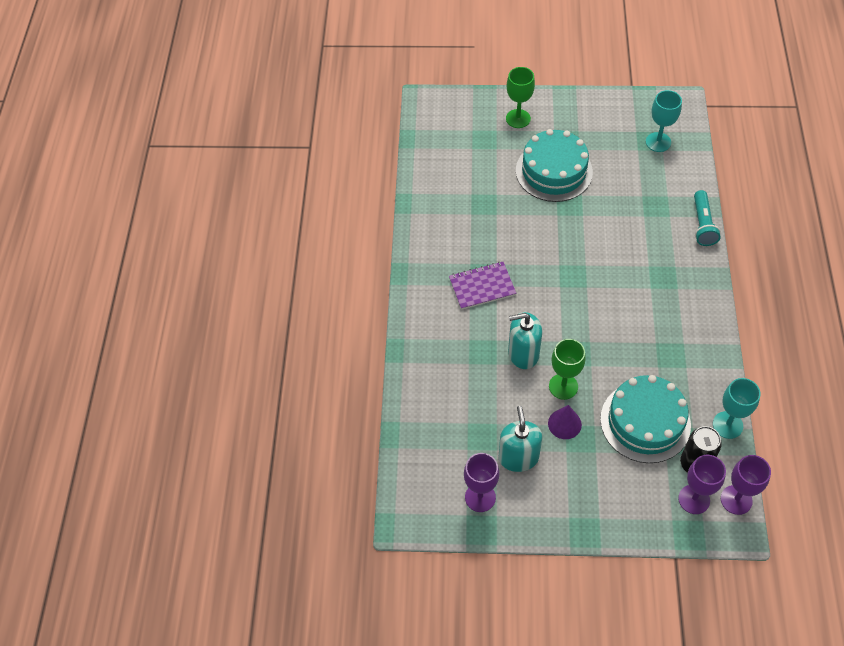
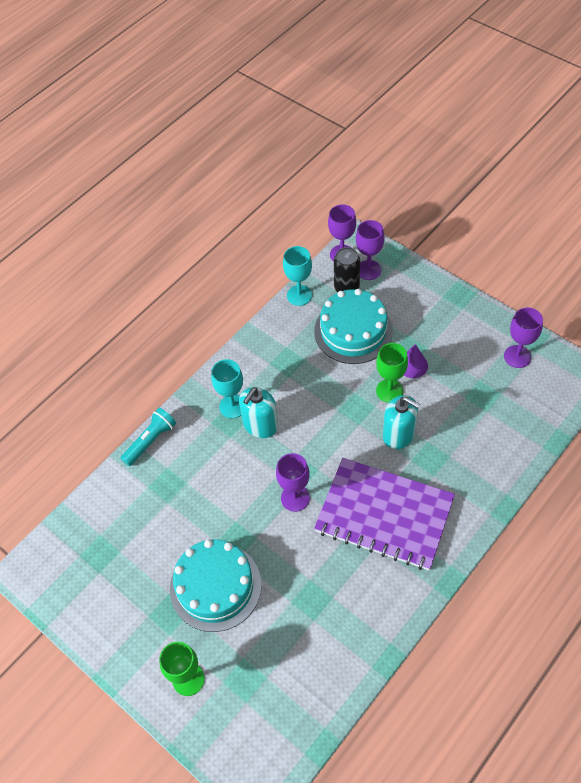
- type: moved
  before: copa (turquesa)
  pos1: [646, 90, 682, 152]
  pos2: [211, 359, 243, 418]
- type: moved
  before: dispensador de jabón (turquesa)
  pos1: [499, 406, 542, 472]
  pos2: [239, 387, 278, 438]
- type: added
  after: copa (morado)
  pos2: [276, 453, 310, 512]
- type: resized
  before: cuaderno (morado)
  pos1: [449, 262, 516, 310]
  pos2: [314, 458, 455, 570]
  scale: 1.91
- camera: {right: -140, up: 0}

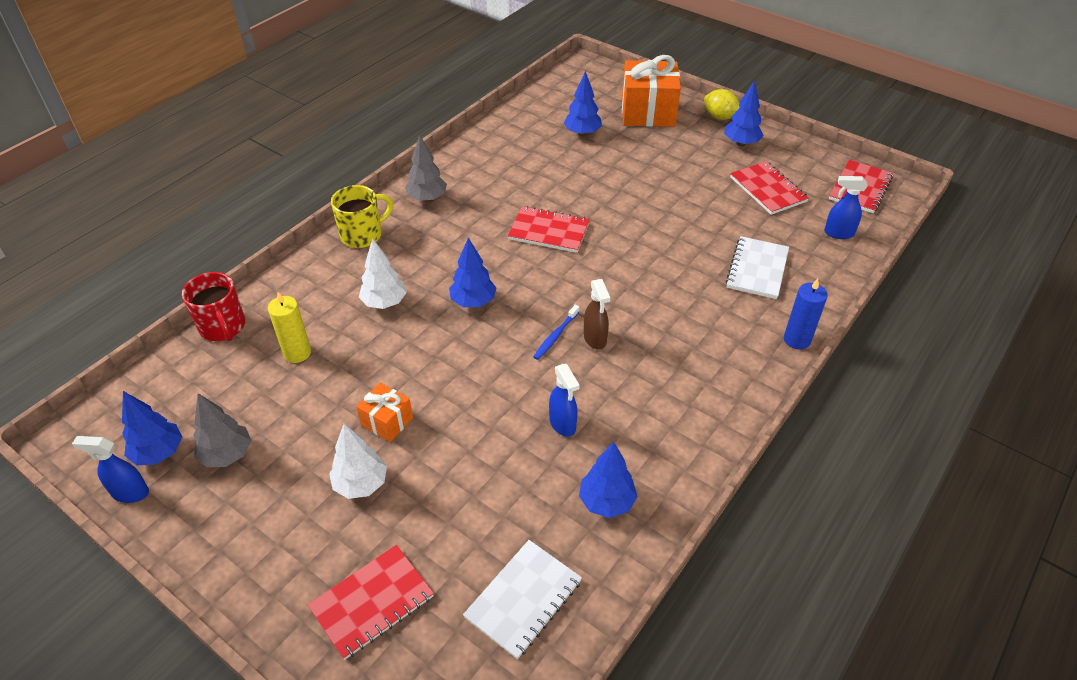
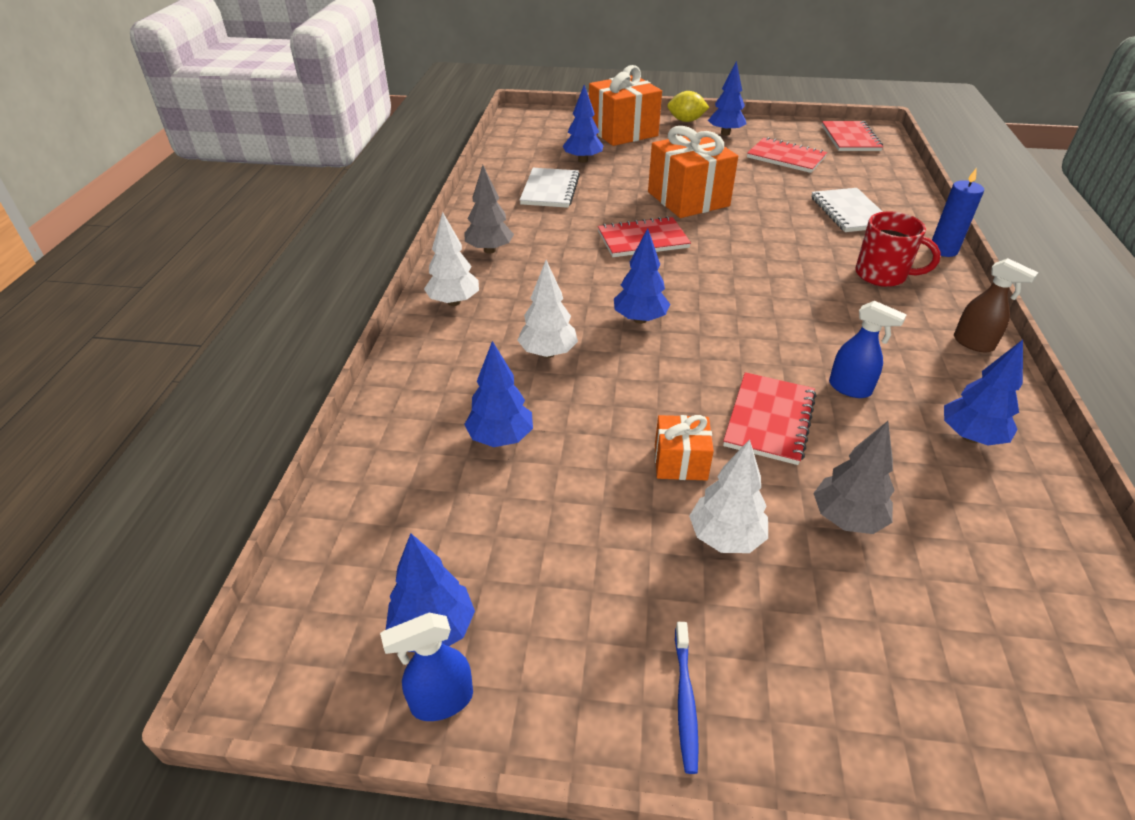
- type: replaced
  before: taza (amarillo)
  after: árbol (blanco)
  pos1: [331, 185, 393, 248]
  pos2: [424, 212, 479, 306]
- type: replaced
  before: vela (amarillo)
  after: árbol (azul)
  pos1: [268, 292, 311, 363]
  pos2: [464, 341, 533, 447]
- type: moved
  before: cuaderno (blanco)
  pos1: [463, 540, 582, 659]
  pos2: [520, 168, 580, 208]
- type: added
  after: regalo (naranja)
  pos2: [648, 126, 738, 218]
- type: moved
  before: cepillo de dientes (azul)
  pos1: [533, 305, 580, 360]
  pos2: [675, 622, 699, 774]
- type: moved
  before: cuaderno (rojo)
  pos1: [308, 545, 434, 660]
  pos2: [723, 372, 816, 465]
- type: moved
  before: árbol (gris)
  pos1: [194, 393, 251, 467]
  pos2: [813, 421, 895, 534]
- type: moved
  before: taza (rojo)
  pos1: [182, 272, 245, 341]
  pos2: [855, 211, 941, 287]
- type: moved
  before: pulverizador (marrón)
  pos1: [584, 279, 610, 350]
  pos2: [954, 258, 1038, 353]
- type: removed
  before: pulverizador (azul)
  pos1: [824, 176, 868, 239]
- camera: {right: -30, up: -5}

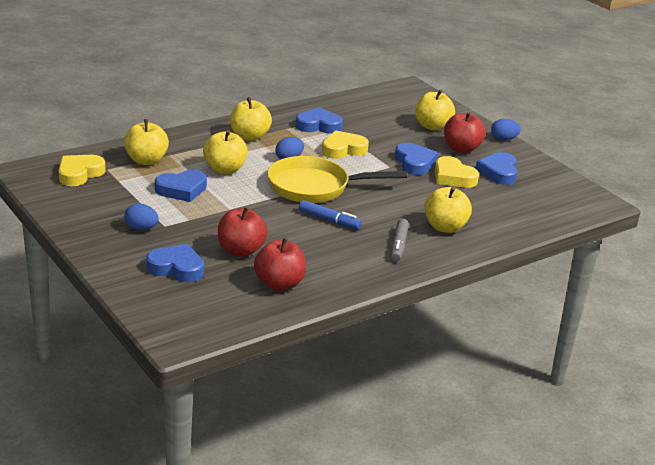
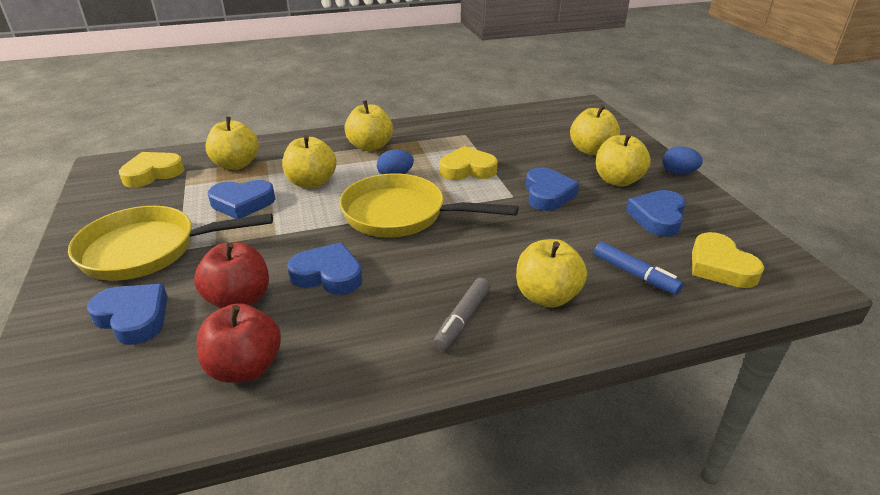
- type: replaced
  before: huevo (azul)
  after: sartén (amarillo)
  pos1: [124, 204, 159, 230]
  pos2: [68, 206, 273, 281]
- type: moved
  before: corazón (azul)
  pos1: [295, 107, 343, 134]
  pos2: [287, 242, 362, 295]
- type: moved
  before: rotulador (azul)
  pos1: [299, 200, 361, 229]
  pos2: [594, 242, 683, 295]
- type: recoloured
  before: manzana (rojo)
  after: manzana (amarillo)
  pos1: [444, 112, 486, 153]
  pos2: [596, 133, 651, 187]
- type: moved
  before: corazón (amarillo)
  pos1: [435, 156, 479, 188]
  pos2: [692, 232, 764, 288]
- camera: {right: 20, up: 5}

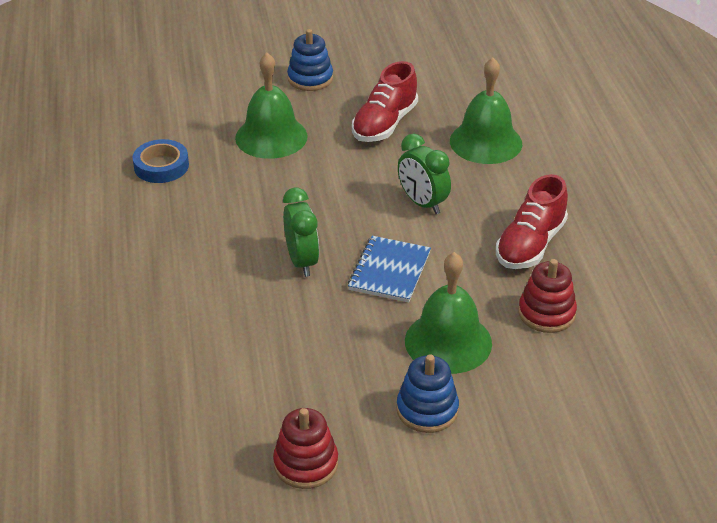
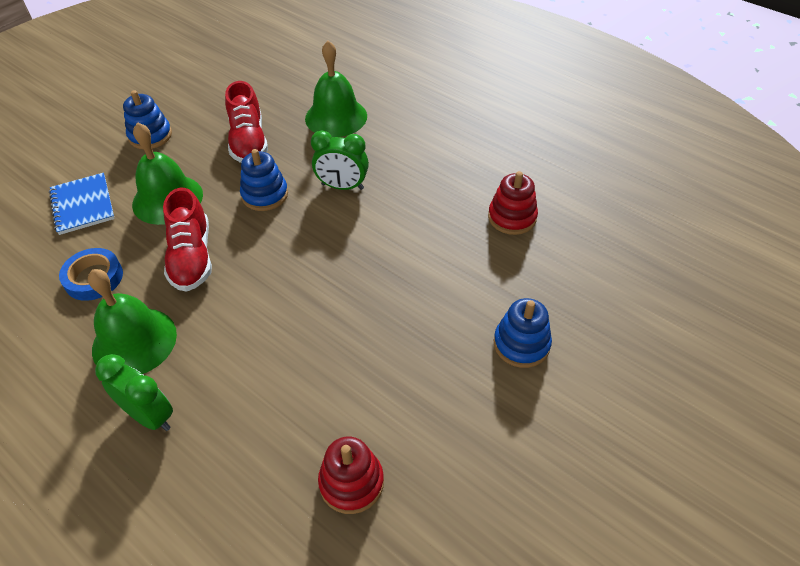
- type: moved
  before: cuaderno (azul)
  pos1: [348, 236, 431, 303]
  pos2: [49, 173, 115, 235]
- type: moved
  before: campana (verde)
  pos1: [405, 252, 492, 374]
  pos2: [88, 269, 177, 374]
- type: moved
  before: despertador (verde)
  pos1: [283, 188, 319, 277]
  pos2: [95, 354, 173, 431]
- type: moved
  before: zapato (rojo)
  pos1: [496, 174, 568, 269]
  pos2: [163, 188, 212, 292]
- type: added
  after: juguete apilable (azul)
  pos2: [240, 149, 288, 211]
- type: moved
  before: juguete apilable (rojo)
  pos1: [273, 408, 338, 489]
  pos2: [318, 437, 384, 514]
- camera: {right: -40, up: 10}

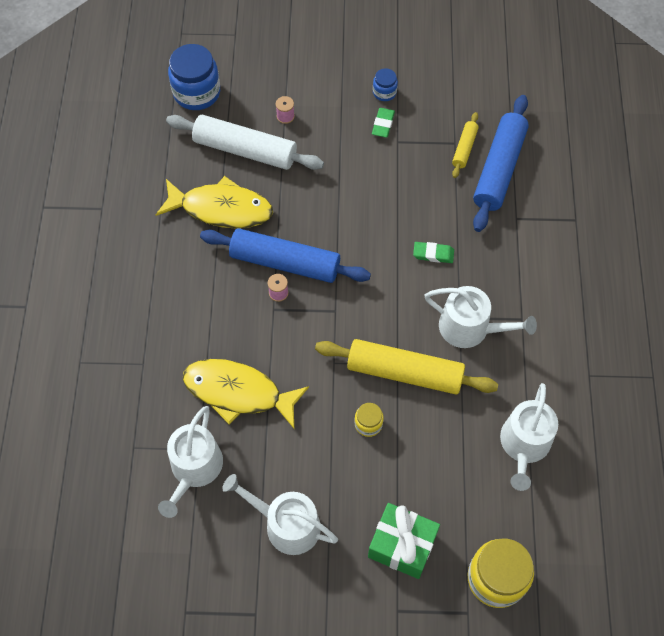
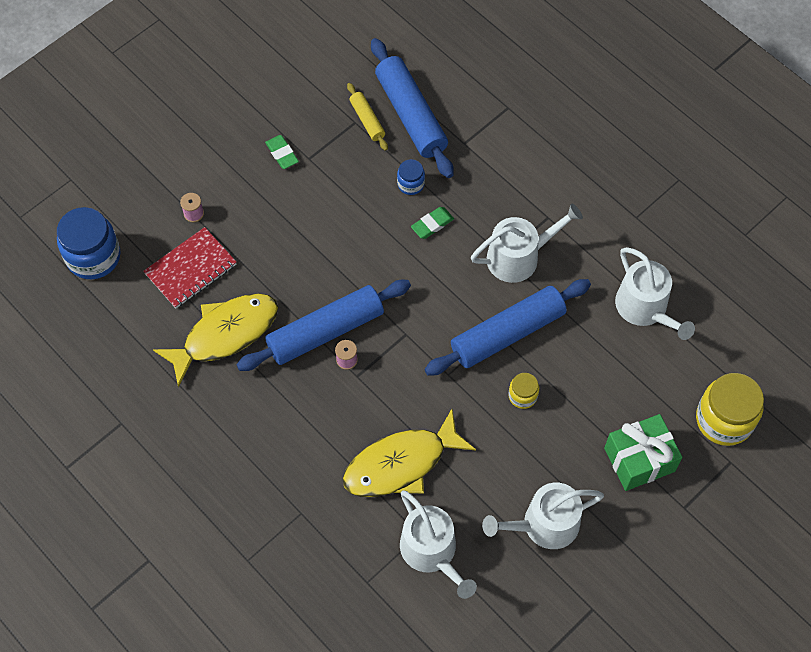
- type: replaced
  before: rodillo (blanco)
  after: cuaderno (rojo)
  pos1: [166, 115, 324, 170]
  pos2: [143, 227, 237, 308]
- type: moved
  before: tarro (azul)
  pos1: [373, 68, 398, 101]
  pos2: [397, 159, 425, 195]
- type: recoloured
  before: rodillo (amarillo)
  after: rodillo (azul)
  pos1: [315, 339, 498, 394]
  pos2: [424, 279, 591, 376]
- camera: {right: -45, up: 0}

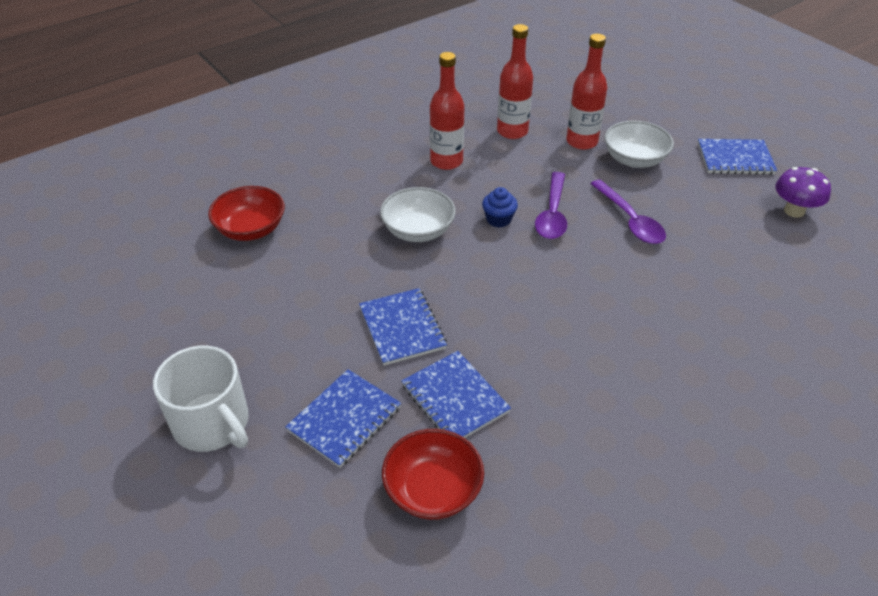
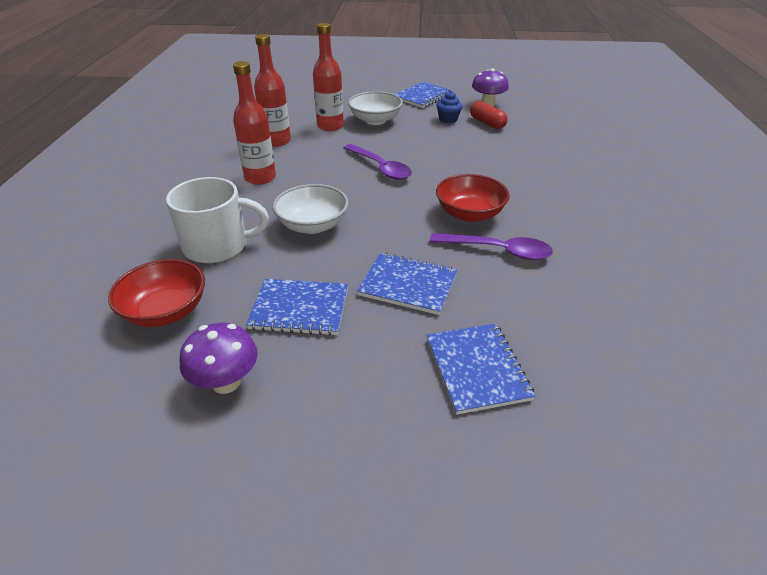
- type: moved
  before: taza (blanco)
  pos1: [153, 346, 249, 452]
  pos2: [166, 177, 269, 263]
- type: added
  after: seta (morado)
  pos2: [179, 323, 258, 394]
- type: moved
  before: cuaderno (azul)
  pos1: [401, 351, 511, 438]
  pos2: [246, 279, 348, 336]
- type: moved
  before: cuchara (morado)
  pos1: [590, 179, 666, 244]
  pos2: [429, 233, 553, 260]
- type: moved
  before: magdalena (azul)
  pos1: [482, 187, 518, 228]
  pos2: [436, 91, 462, 123]
- type: moved
  before: cuenco (rojo)
  pos1: [382, 429, 484, 520]
  pos2: [436, 174, 510, 222]
- type: added
  after: cápsula (rojo)
  pos2: [470, 101, 508, 129]
- camera: {right: -50, up: -5}

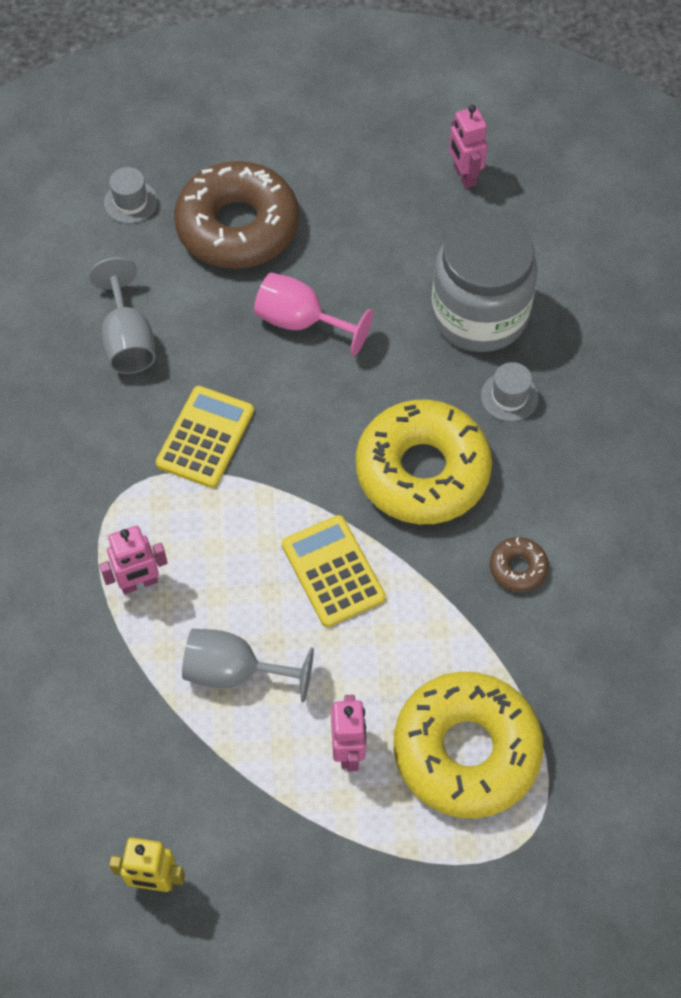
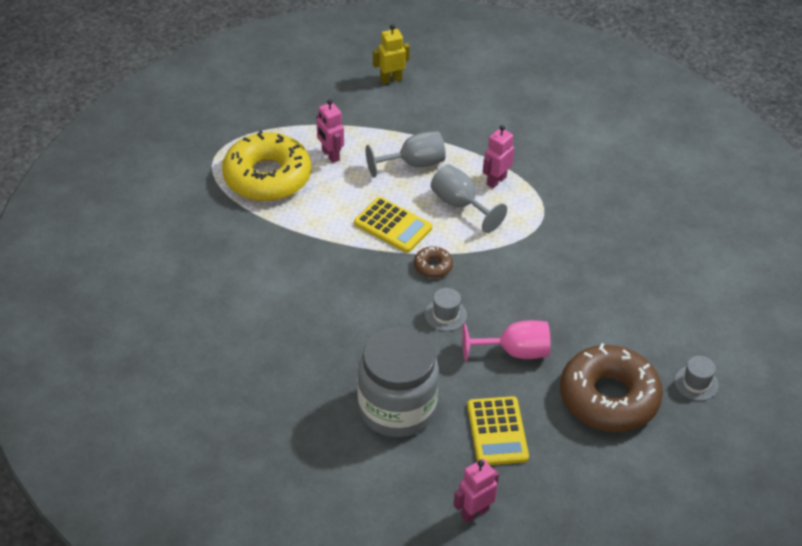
- type: moved
  before: rosquilla (marrón)
  pos1: [490, 537, 549, 592]
  pos2: [414, 246, 453, 278]
- type: moved
  before: sombrero (gris)
  pos1: [481, 362, 539, 422]
  pos2: [425, 288, 467, 331]
- type: moved
  before: copa (gris)
  pos1: [89, 257, 156, 374]
  pos2: [431, 164, 507, 233]
- type: turned
  before: robot (rosa)
  pos1: [449, 105, 487, 188]
  pos2: [453, 459, 499, 523]
  turn: -75
- type: moved
  before: calculadora (amarillo)
  pos1: [156, 386, 254, 488]
  pos2: [467, 396, 529, 465]
- type: removed
  before: rosquilla (amarillo)
  pos1: [356, 400, 492, 524]
- camera: {right: 150, up: -15}

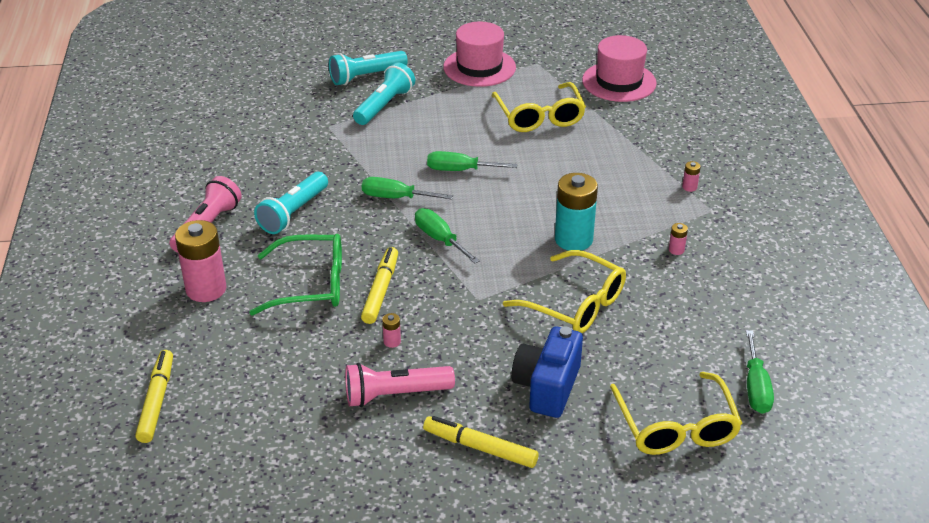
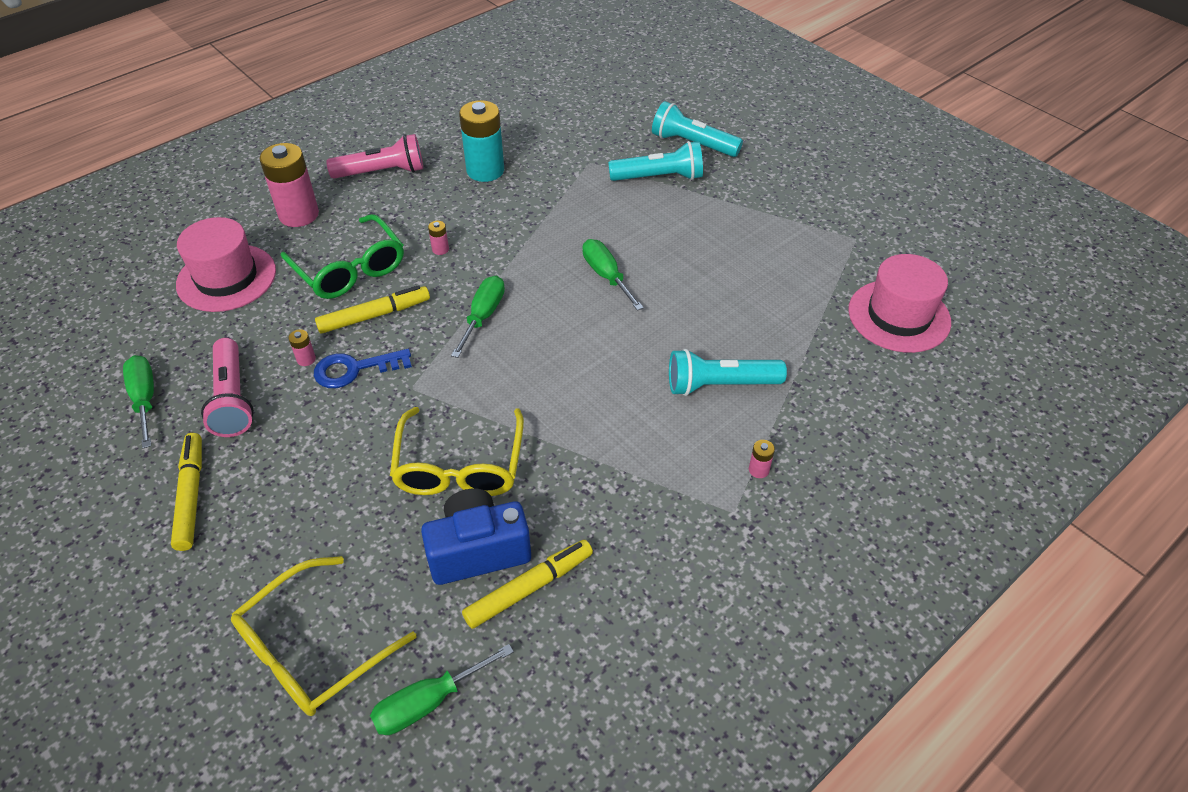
- type: moved
  before: destornillador (verde)
  pos1: [362, 177, 453, 200]
  pos2: [123, 355, 154, 448]
- type: moved
  before: sombrero (rosa)
  pos1: [443, 22, 516, 87]
  pos2: [176, 217, 276, 312]
- type: turned
  before: lámpara de mano (rosa)
  pos1: [345, 363, 455, 407]
  pos2: [201, 338, 254, 437]
  turn: -150
- type: added
  after: llave (azul)
  pos2: [314, 349, 412, 388]
- type: moved
  before: cámara (azul)
  pos1: [511, 326, 583, 418]
  pos2: [421, 489, 531, 585]
- type: moved
  before: pila (rosa)
  pos1: [669, 223, 688, 255]
  pos2: [428, 221, 449, 255]
- type: moved
  before: pila (turquesa)
  pos1: [555, 173, 598, 251]
  pos2: [459, 100, 504, 182]
- type: moved
  before: rotulador (amarillo)
  pos1: [135, 350, 173, 443]
  pos2: [462, 540, 593, 629]
- type: moved
  before: lámpara de mano (turquesa)
  pos1: [254, 172, 328, 234]
  pos2: [669, 349, 787, 396]
- type: removed
  before: gafas (amarillo)
  pos1: [491, 82, 586, 132]
- camera: {right: 55, up: 10}

